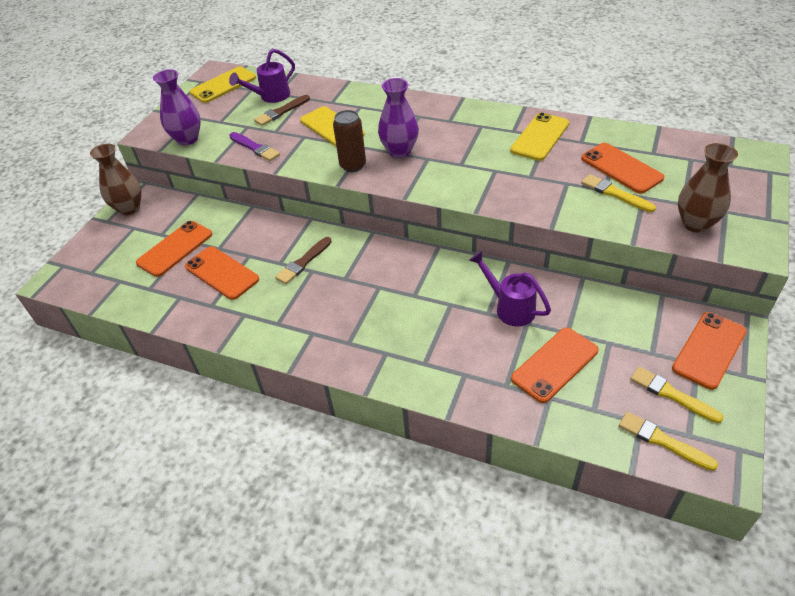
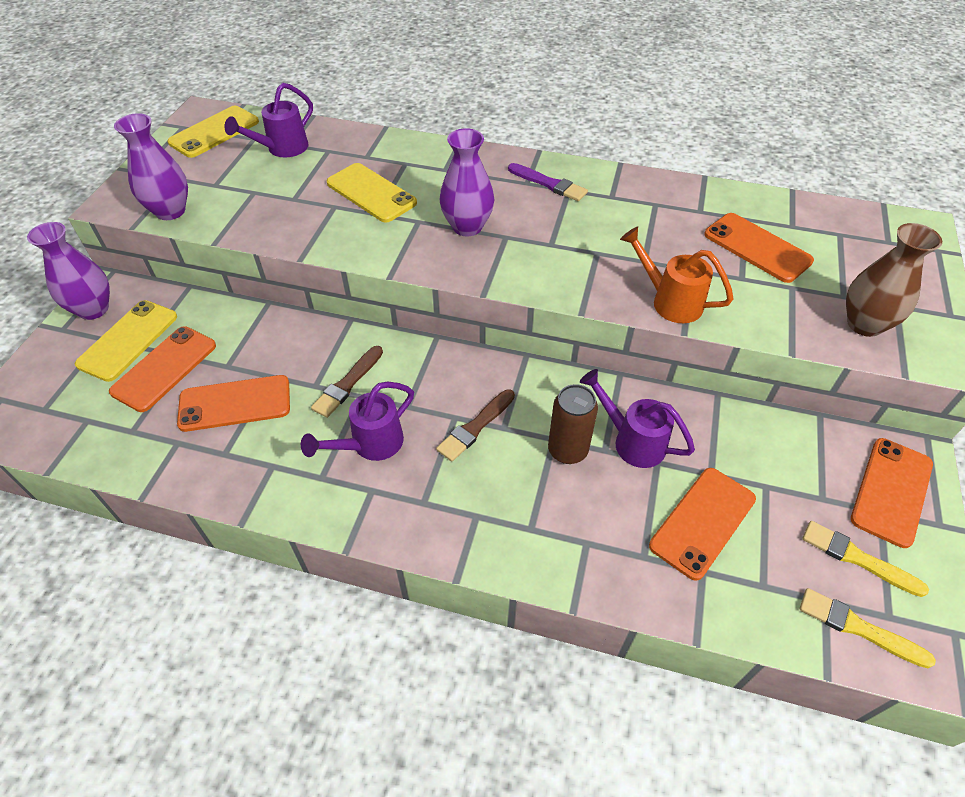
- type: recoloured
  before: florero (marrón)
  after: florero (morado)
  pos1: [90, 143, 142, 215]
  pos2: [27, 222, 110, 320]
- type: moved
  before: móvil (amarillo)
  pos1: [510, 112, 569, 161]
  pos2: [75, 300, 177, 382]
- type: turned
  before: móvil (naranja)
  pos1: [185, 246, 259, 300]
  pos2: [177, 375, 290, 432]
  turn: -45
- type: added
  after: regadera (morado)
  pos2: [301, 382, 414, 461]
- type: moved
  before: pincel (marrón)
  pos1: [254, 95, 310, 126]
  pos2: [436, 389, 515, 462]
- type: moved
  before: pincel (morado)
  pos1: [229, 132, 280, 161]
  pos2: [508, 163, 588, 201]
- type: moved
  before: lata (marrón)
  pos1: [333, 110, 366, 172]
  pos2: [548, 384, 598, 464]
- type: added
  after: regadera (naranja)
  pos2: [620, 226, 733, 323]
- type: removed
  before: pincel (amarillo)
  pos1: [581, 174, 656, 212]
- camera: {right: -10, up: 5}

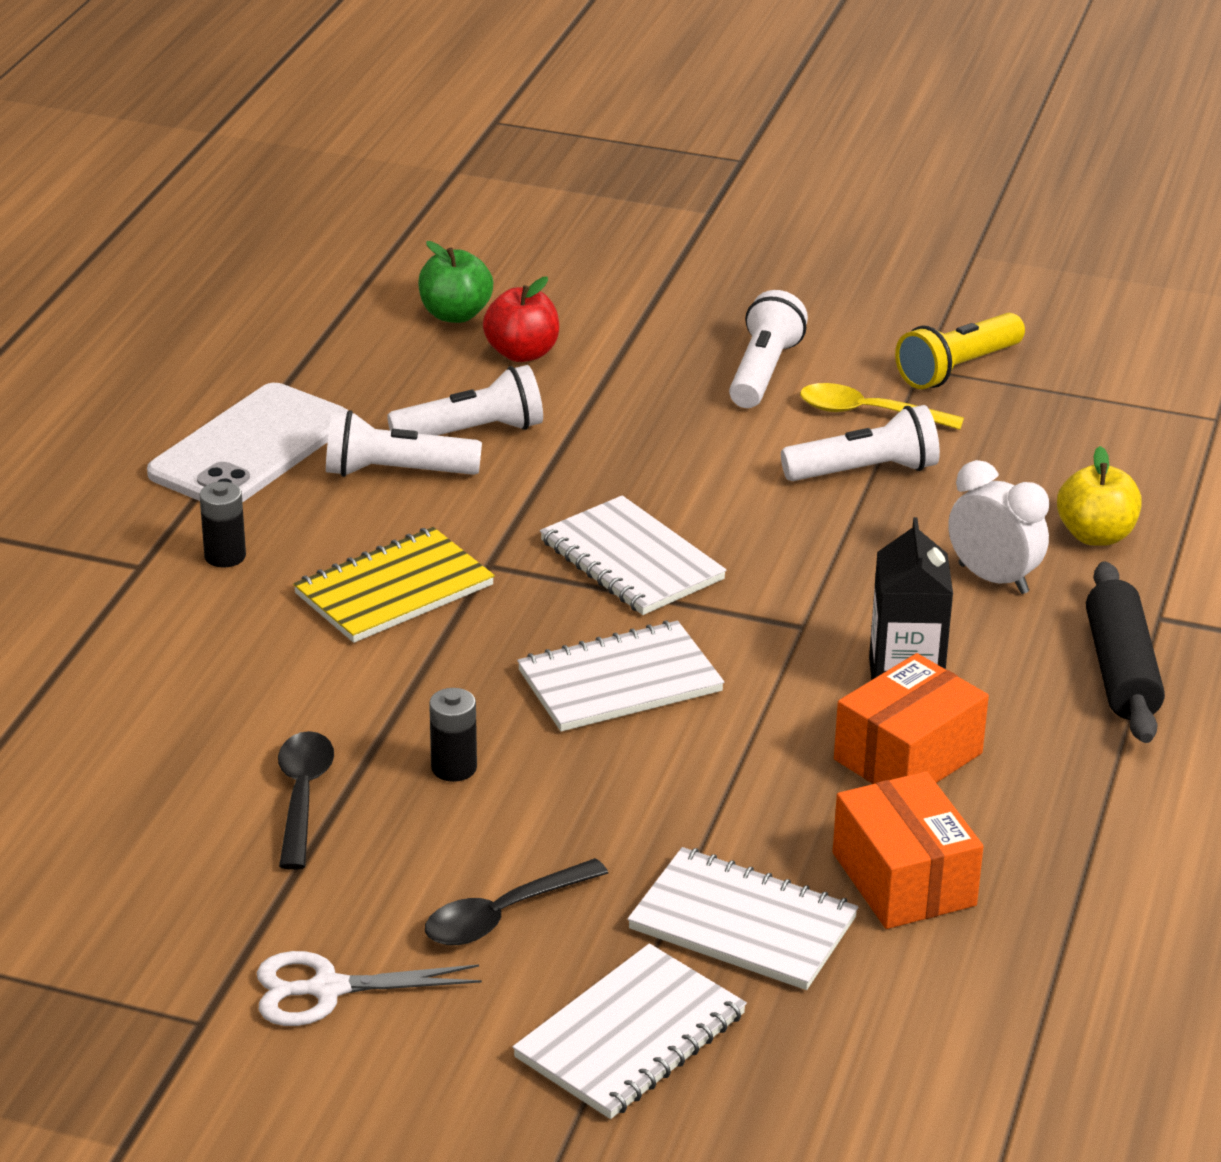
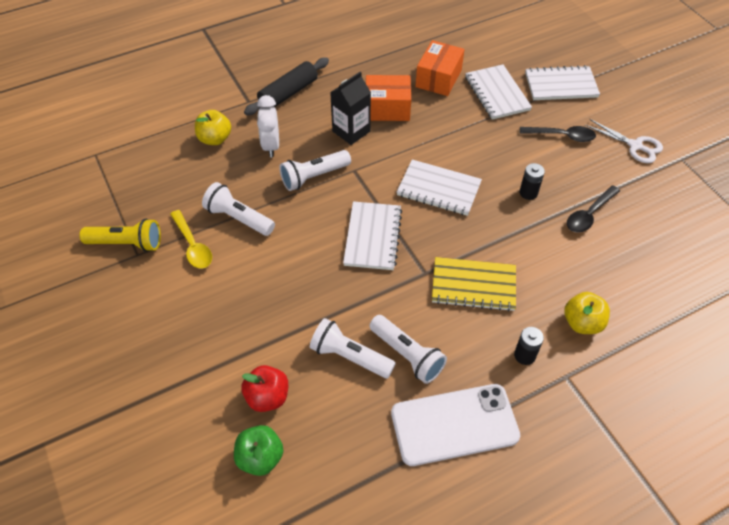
- type: moved
  before: lámpara de mano (blanco)
  pos1: [729, 290, 808, 408]
  pos2: [280, 150, 351, 191]
- type: added
  after: manzana (amarillo)
  pos2: [564, 292, 610, 334]
- camera: {right: -135, up: 20}

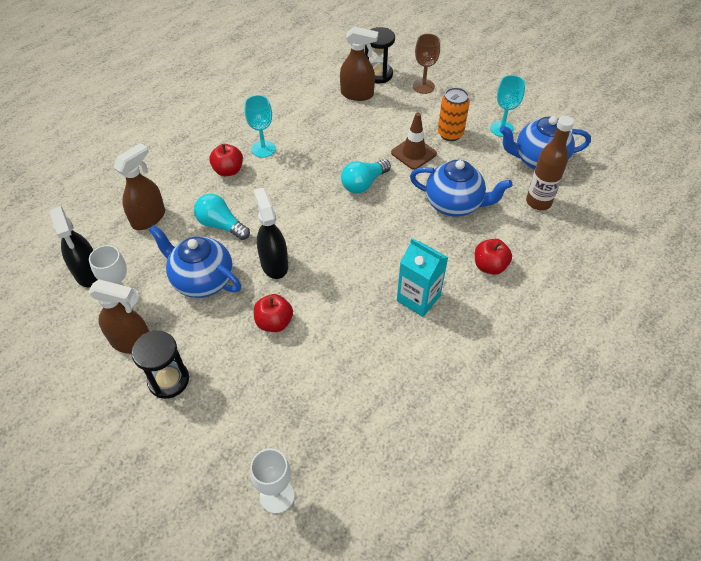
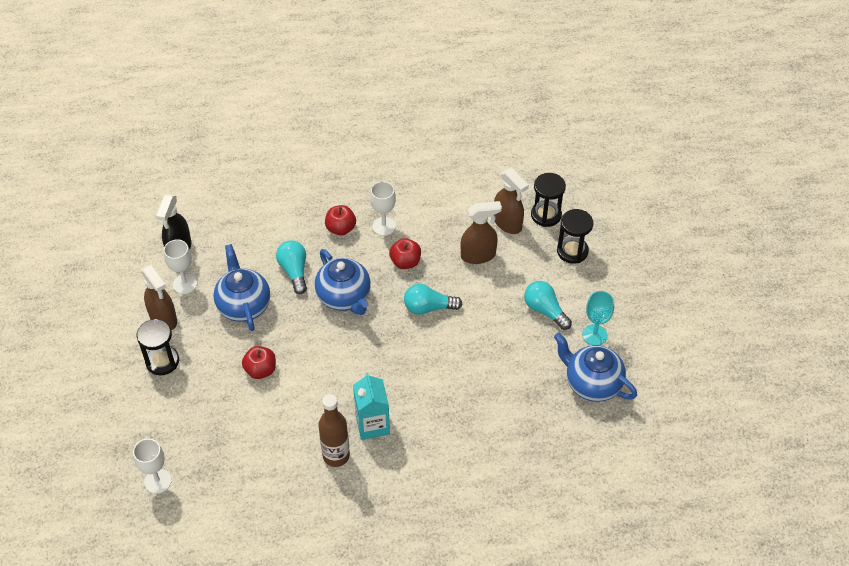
- type: moved
  before: tetera (azul)
  pos1: [410, 160, 512, 217]
  pos2: [315, 249, 371, 315]
- type: moved
  before: botella (marrón)
  pos1: [526, 116, 574, 210]
  pos2: [318, 394, 350, 467]
- type: recoloured
  before: copa (turquesa)
  after: copa (blanco)
  pos1: [245, 95, 276, 157]
  pos2: [370, 181, 396, 236]
- type: moved
  before: manzana (rojo)
  pos1: [475, 239, 512, 275]
  pos2: [389, 238, 421, 269]
- type: moved
  before: pulverizador (marrón)
  pos1: [113, 143, 165, 230]
  pos2: [460, 201, 502, 264]
- type: replaced
  before: lata (naranja)
  after: bombilla (turquesa)
  pos1: [438, 87, 470, 141]
  pos2: [524, 281, 572, 330]
- type: replaced
  before: copa (marrón)
  after: reloj de arena (negro)
  pos1: [413, 34, 440, 94]
  pos2: [557, 209, 593, 264]
- type: removed
  before: pulverizador (negro)
  pos1: [254, 188, 288, 279]
- type: removed
  before: cono de tráfico (marrón)
  pos1: [391, 113, 437, 170]
- camera: {right: 40, up: 0}

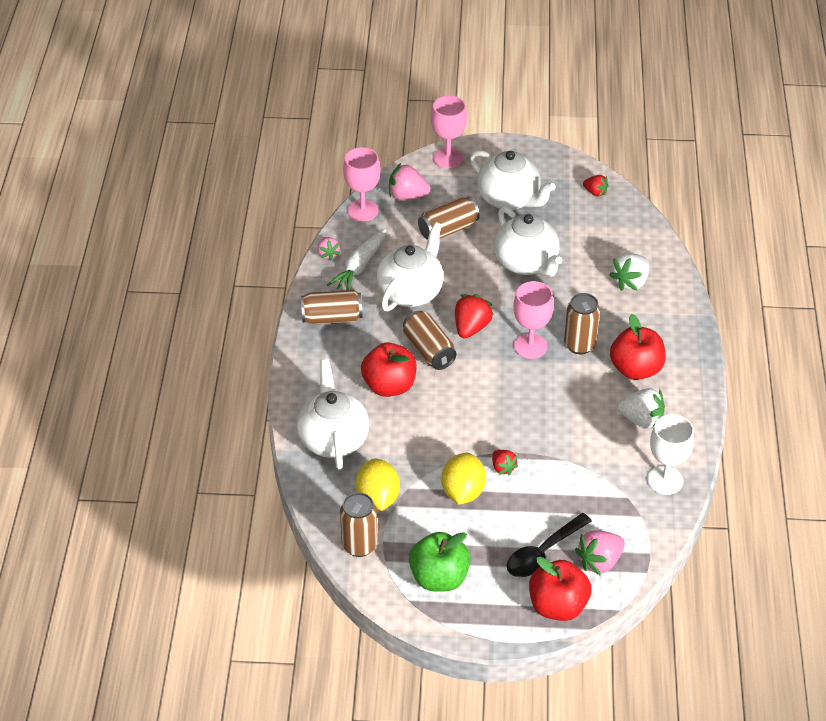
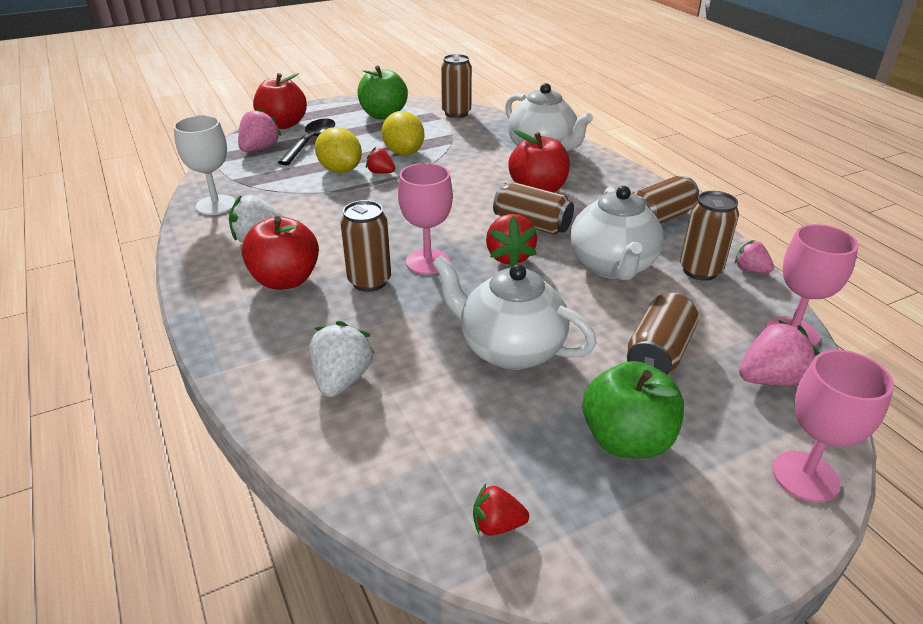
- type: moved
  before: limón (amarillo)
  pos1: [355, 458, 400, 511]
  pos2: [315, 127, 362, 173]
- type: replaced
  before: tetera (blanco)
  after: manzana (verde)
  pos1: [470, 150, 556, 210]
  pos2: [582, 361, 684, 458]
- type: replaced
  before: zanahoria (blanco)
  after: lata (marrón)
  pos1: [327, 228, 386, 290]
  pos2: [680, 191, 739, 281]
- camera: {right: 150, up: -10}

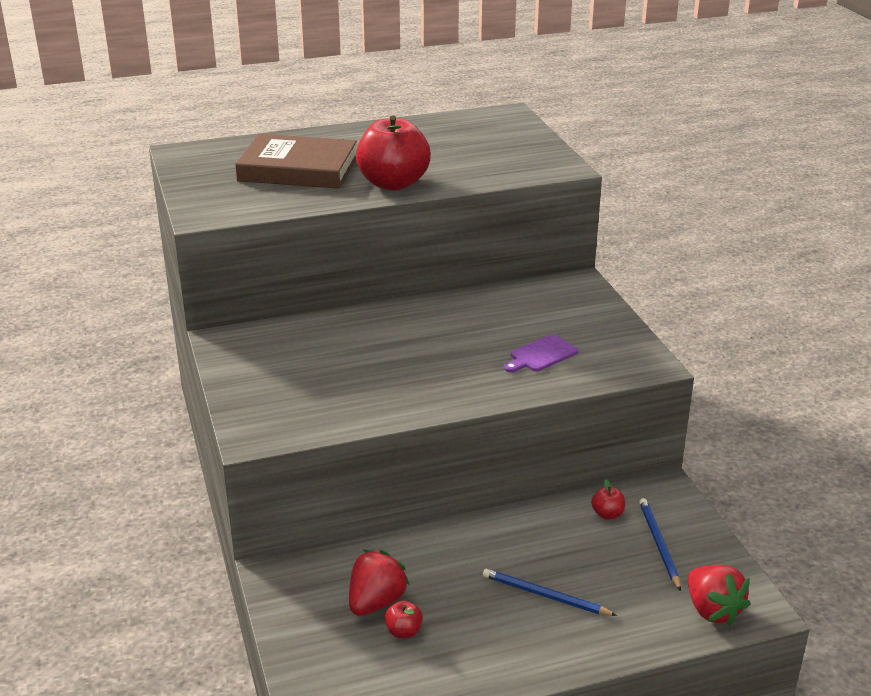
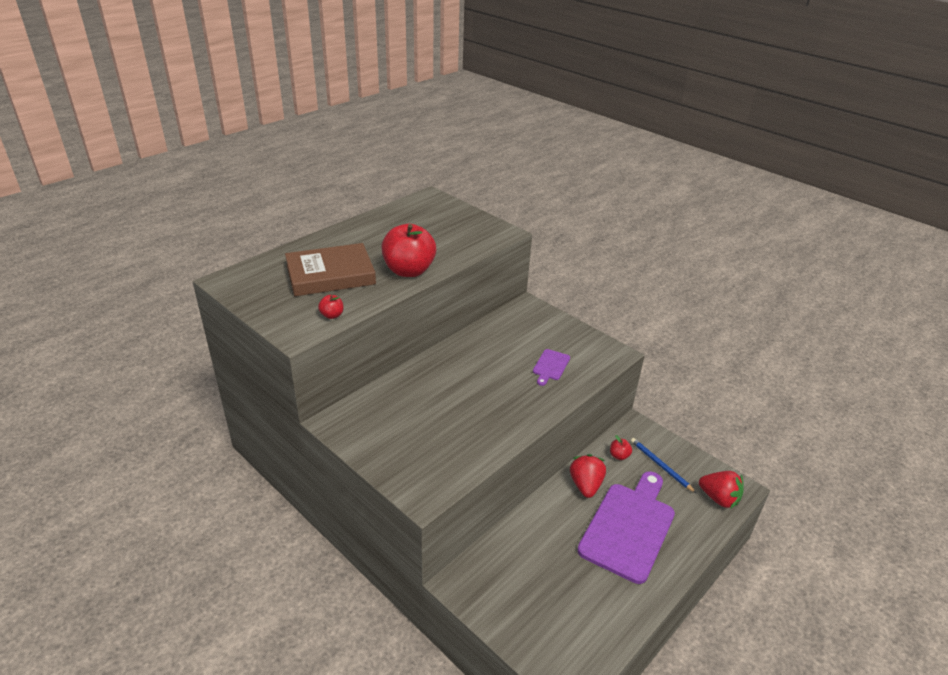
- type: moved
  before: manzana (rojo)
  pos1: [384, 601, 423, 638]
  pos2: [318, 295, 343, 319]
- type: moved
  before: fresa (rojo)
  pos1: [349, 550, 410, 616]
  pos2: [570, 454, 606, 498]
- type: replaced
  before: lápiz (azul)
  after: tabla de cortar (morado)
  pos1: [483, 569, 617, 616]
  pos2: [577, 471, 675, 584]
- camera: {right: -30, up: 5}

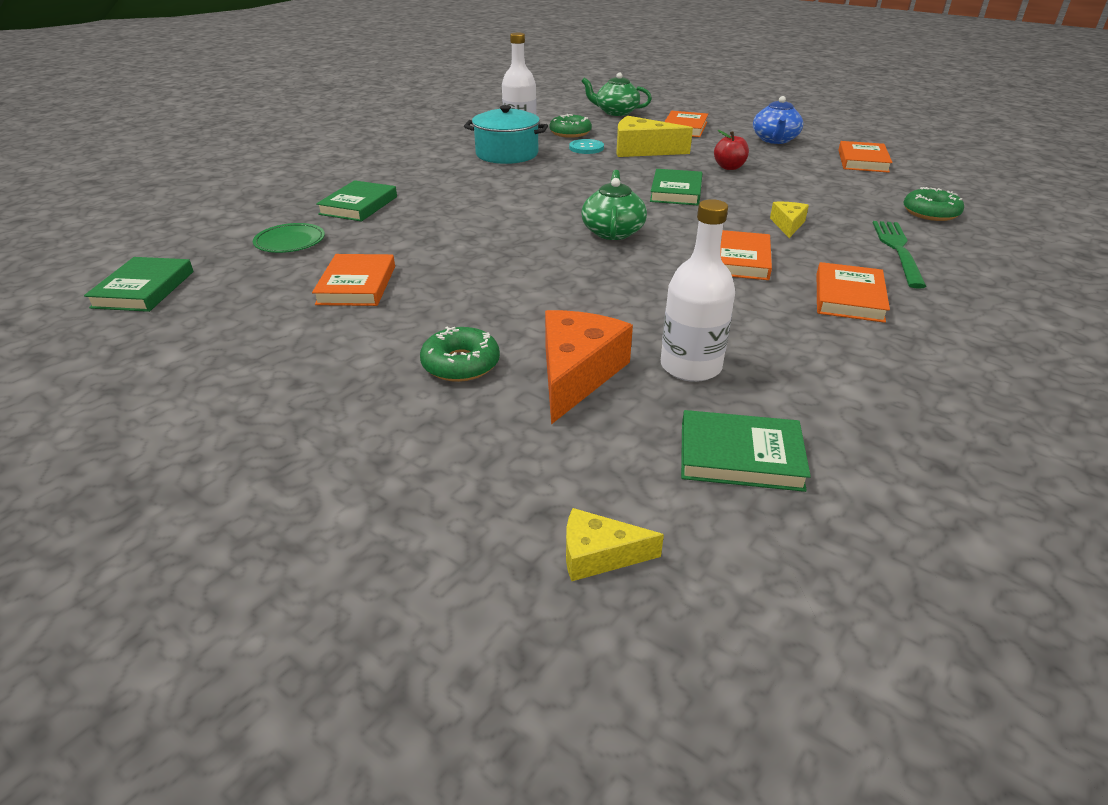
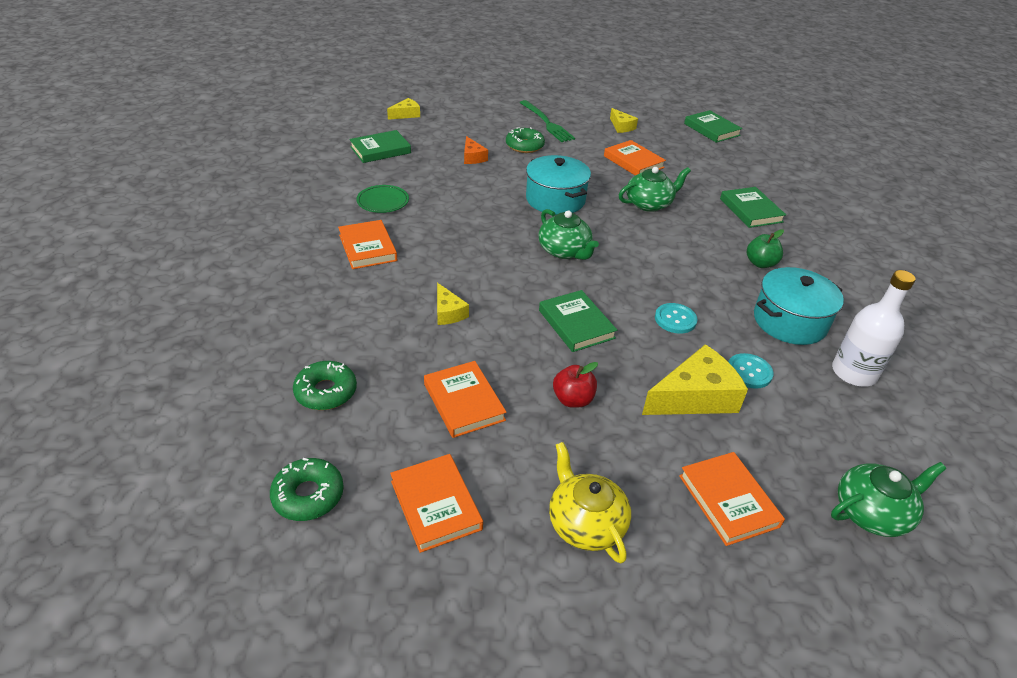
- type: moved
  before: rosquilla (verde)
  pos1: [549, 114, 592, 138]
  pos2: [270, 458, 344, 521]
- type: moved
  before: plato (verde)
  pos1: [253, 223, 325, 253]
  pos2: [356, 185, 409, 213]
- type: moved
  before: libro (naranja)
  pos1: [720, 230, 772, 280]
  pos2: [424, 361, 507, 438]
- type: resized
  before: queso (naranja)
  pos1: [545, 310, 633, 424]
  pos2: [464, 136, 488, 164]
  scale: 0.54
- type: moved
  before: tenedor (verde)
  pos1: [873, 221, 927, 289]
  pos2: [520, 100, 575, 142]
- type: added
  after: olla (turquesa)
  pos2: [526, 155, 591, 215]
- type: recoloured
  before: tetera (azul)
  after: tetera (amarillo)
  pos1: [753, 96, 803, 144]
  pos2: [549, 442, 631, 563]
- type: added
  after: queso (amarillo)
  pos2: [610, 108, 638, 133]
- type: added
  after: tetera (verde)
  pos2: [619, 167, 691, 212]
- type: added
  after: botón (turquesa)
  pos2: [655, 303, 697, 334]
- type: added
  after: manzana (verde)
  pos2: [747, 229, 784, 268]
- type: removed
  before: botella (blanco)
  pos1: [661, 199, 736, 382]
- camera: {right: 140, up: 5}

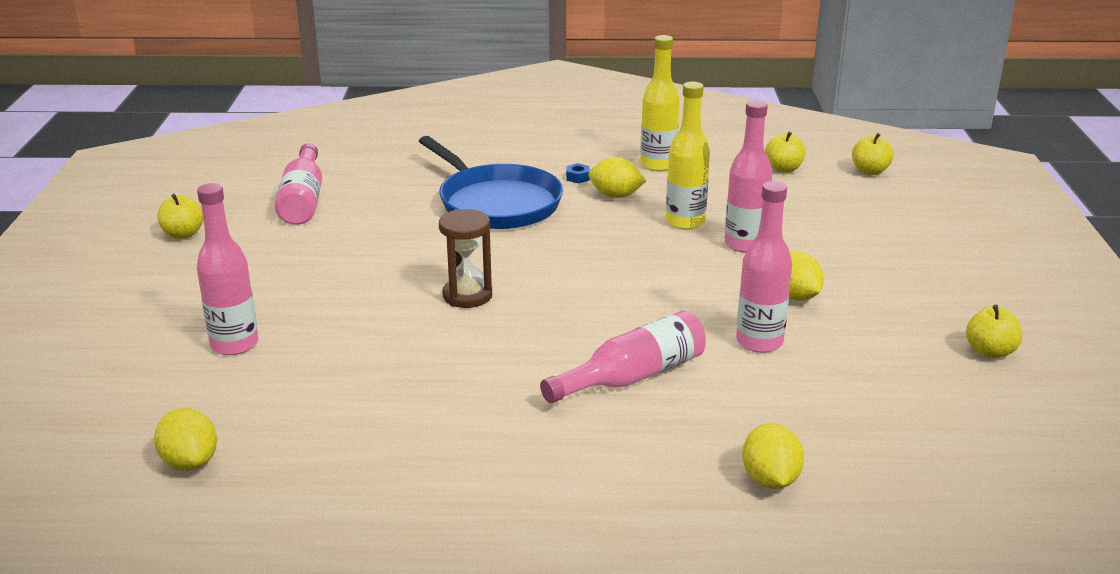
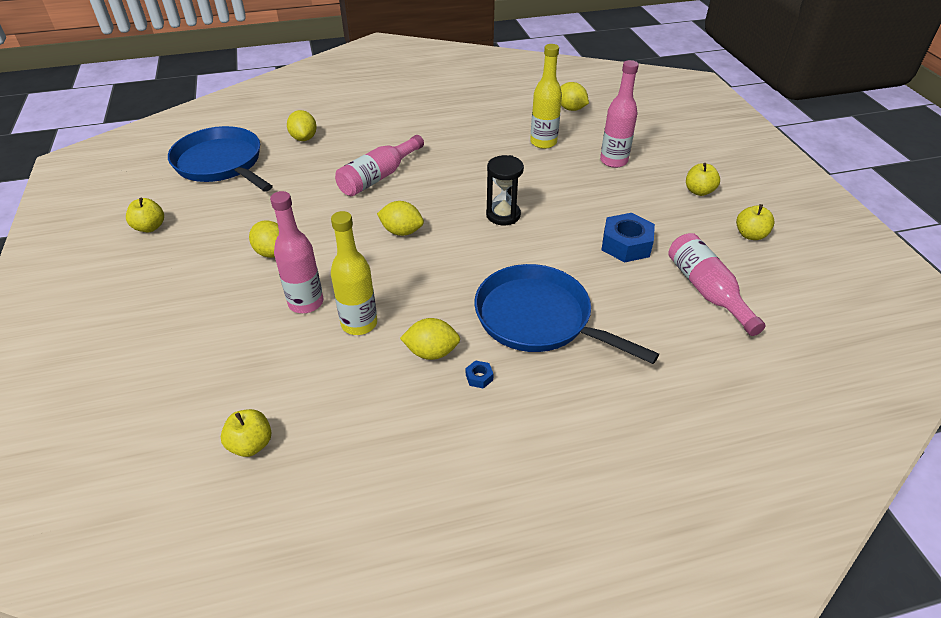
- type: added
  after: sartén (azul)
  pos2: [168, 126, 273, 192]
- type: added
  after: limón (amarillo)
  pos2: [377, 201, 424, 236]
- type: recoloured
  before: reloj de arena (marrón)
  after: reloj de arena (negro)
  pos1: [439, 209, 492, 308]
  pos2: [486, 155, 524, 225]
- type: moved
  before: botella (amarillo)
  pos1: [640, 35, 680, 171]
  pos2: [530, 44, 562, 149]
- type: added
  after: tuerca (azul)
  pos2: [602, 213, 655, 263]
- type: moved
  before: manzana (amarillo)
  pos1: [852, 133, 893, 175]
  pos2: [686, 163, 720, 196]
- type: removed
  before: botella (rosa)
  pos1: [736, 181, 792, 353]
- camera: {right: 165, up: 15}

